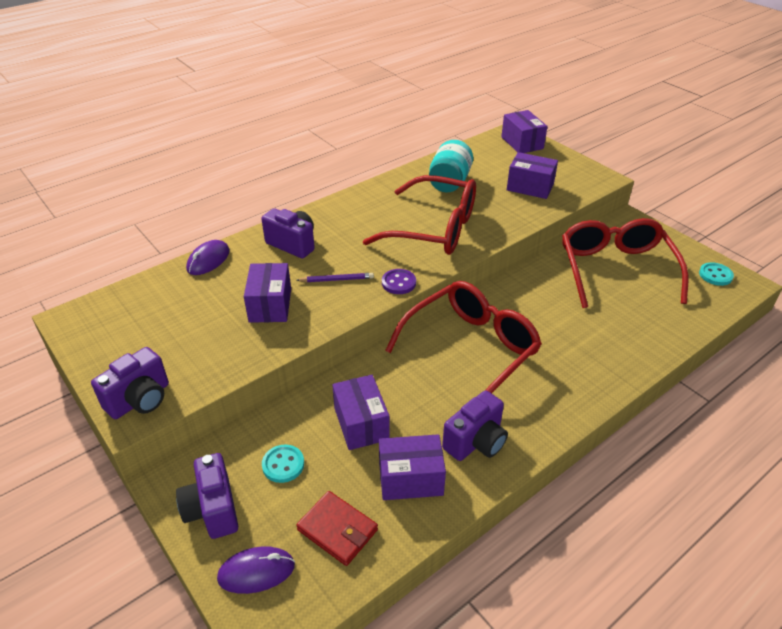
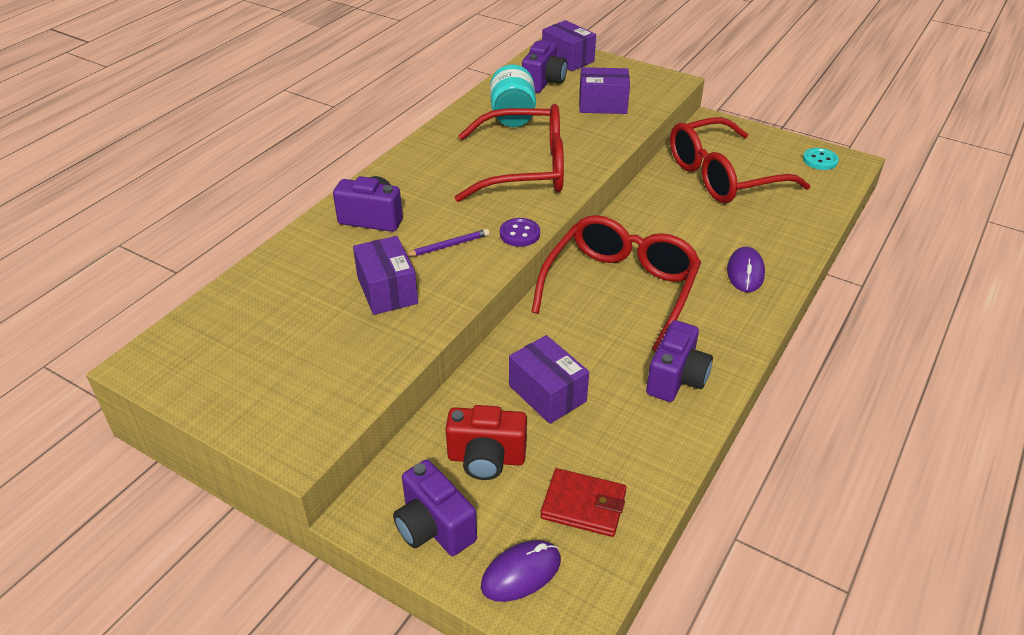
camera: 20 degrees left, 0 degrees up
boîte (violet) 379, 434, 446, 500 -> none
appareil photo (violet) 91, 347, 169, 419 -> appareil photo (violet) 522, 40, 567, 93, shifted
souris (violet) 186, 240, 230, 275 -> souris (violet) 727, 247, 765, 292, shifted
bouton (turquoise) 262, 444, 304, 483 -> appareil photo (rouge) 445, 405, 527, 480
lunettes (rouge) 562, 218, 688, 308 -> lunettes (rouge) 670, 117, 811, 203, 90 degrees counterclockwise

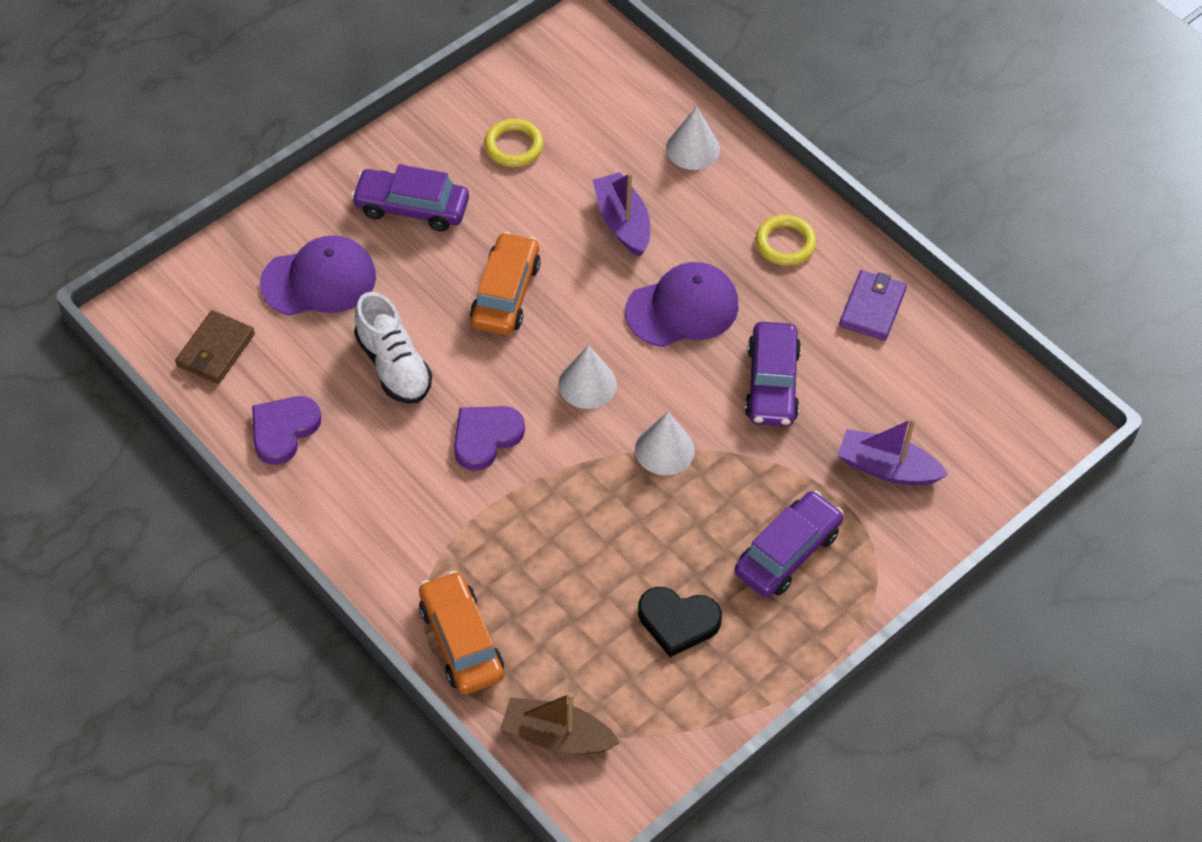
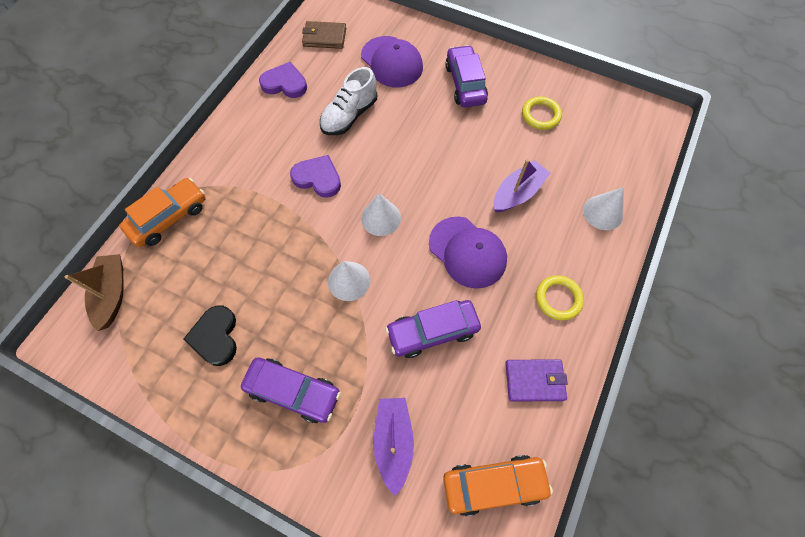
camera: 70 degrees right, 10 degrees up
voiture (orange) 470, 232, 541, 335 -> voiture (orange) 443, 455, 553, 516, shifted

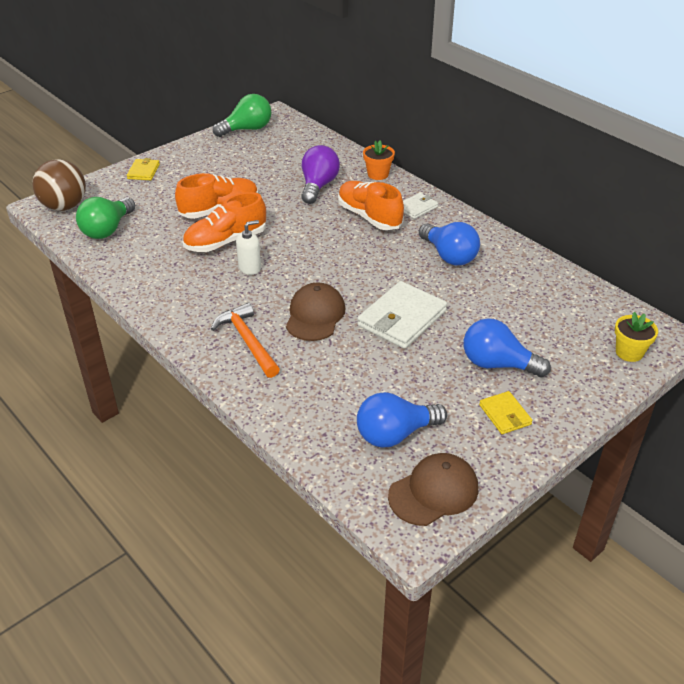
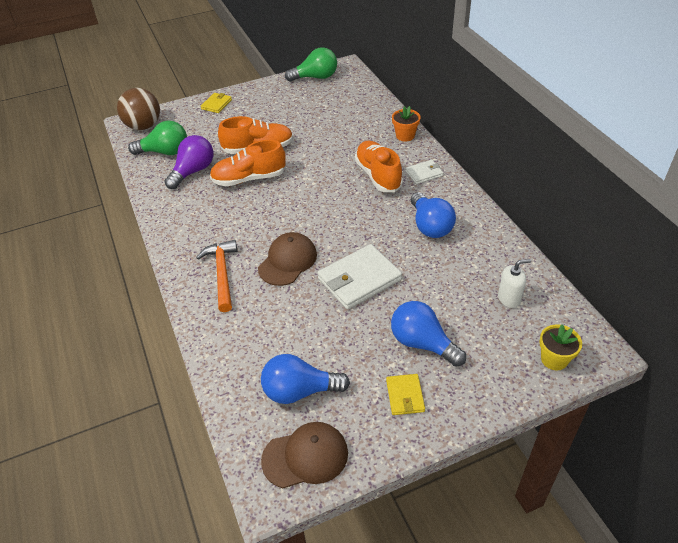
camera: 20 degrees right, 5 degrees up
distributeur de savon (blanc) 236, 220, 261, 275 -> distributeur de savon (blanc) 498, 259, 531, 308, shifted
ampoule (violet) 301, 145, 340, 204 -> ampoule (violet) 164, 135, 213, 189, shifted
ampoule (vert) 76, 197, 135, 239 -> ampoule (vert) 128, 121, 187, 155, 135 degrees counterclockwise

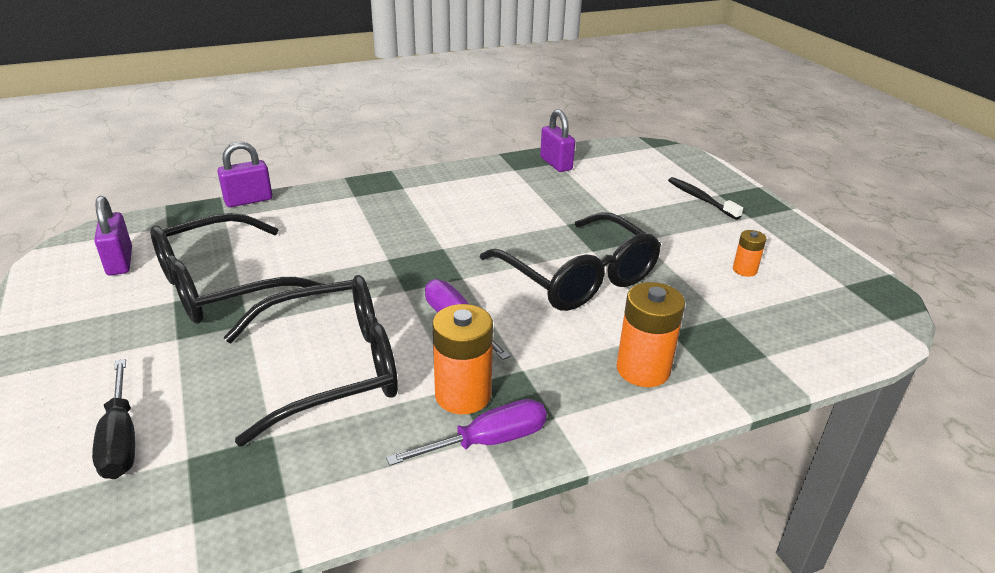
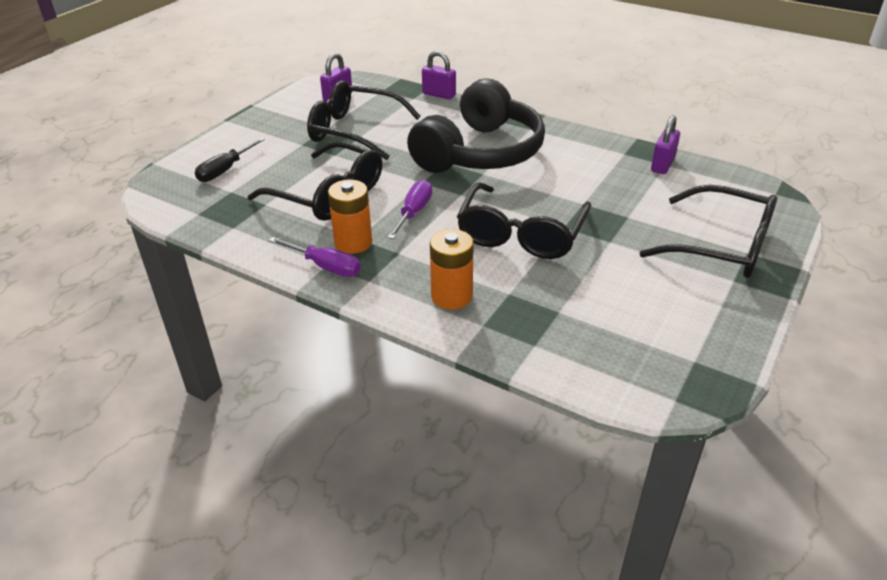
camera: 55 degrees right, 5 degrees up
pile (orange) 733, 230, 766, 277 -> none
none -> casque audio (noir) 407, 78, 545, 173
brosse à dents (noir) 668, 177, 743, 220 -> lunettes (noir) 639, 185, 777, 278

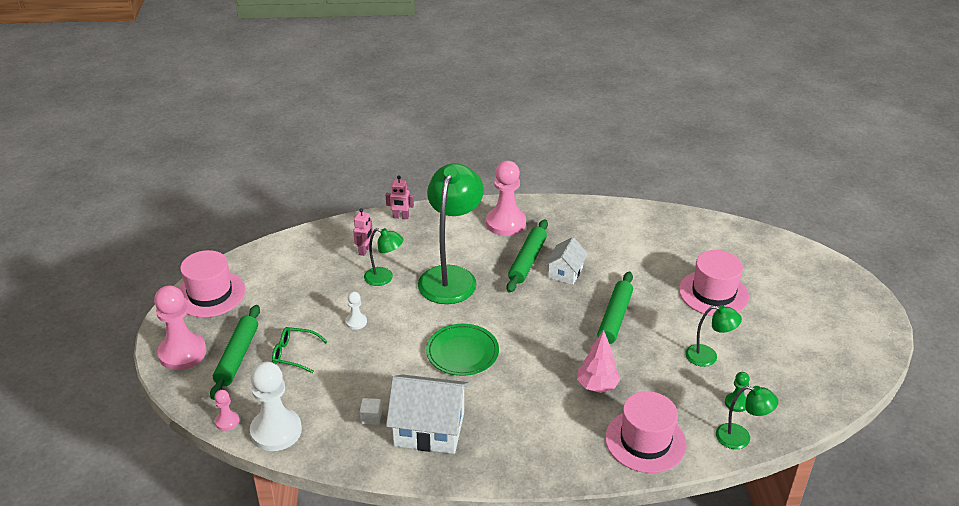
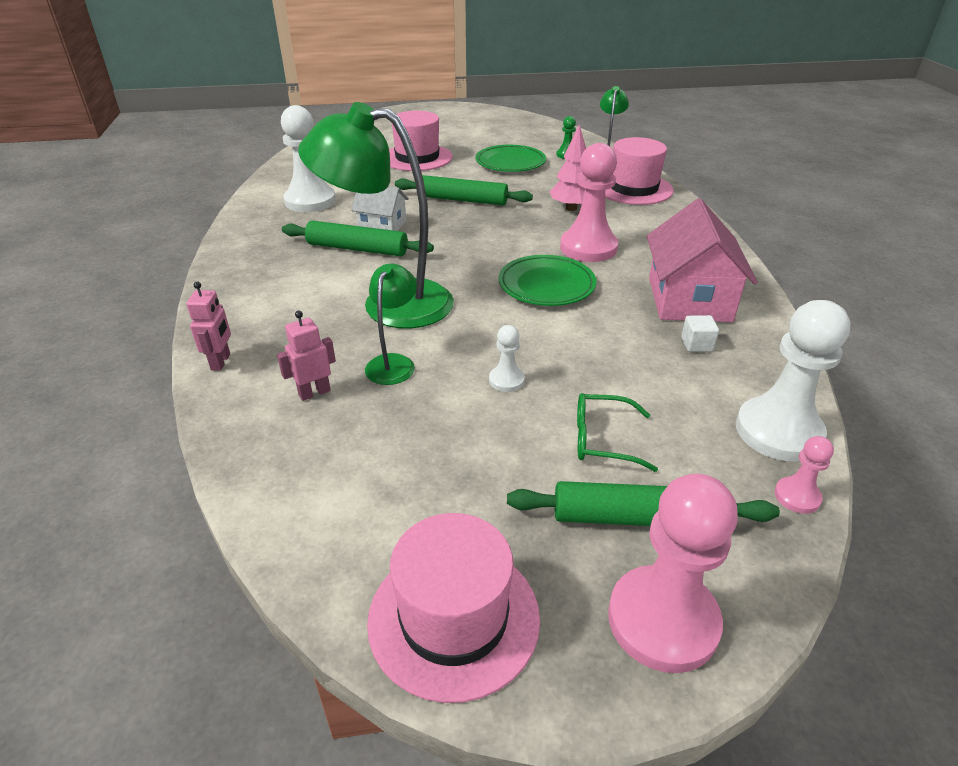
camera: 95 degrees left, 0 degrees up
none -> pion (blanc) 281, 105, 336, 212
pion (rose) 486, 161, 526, 236 -> pion (rose) 560, 143, 618, 262, shifted
lampe (vert) 685, 305, 742, 367 -> assiette (vert) 475, 145, 546, 172
maison (blanc) 386, 374, 469, 454 -> maison (rose) 647, 199, 758, 322
lunettes (vert) 272, 327, 328, 373 -> lunettes (vert) 577, 393, 658, 472, 90 degrees clockwise
robot (rose) 353, 208, 373, 256 -> robot (rose) 277, 310, 336, 401, 45 degrees counterclockwise

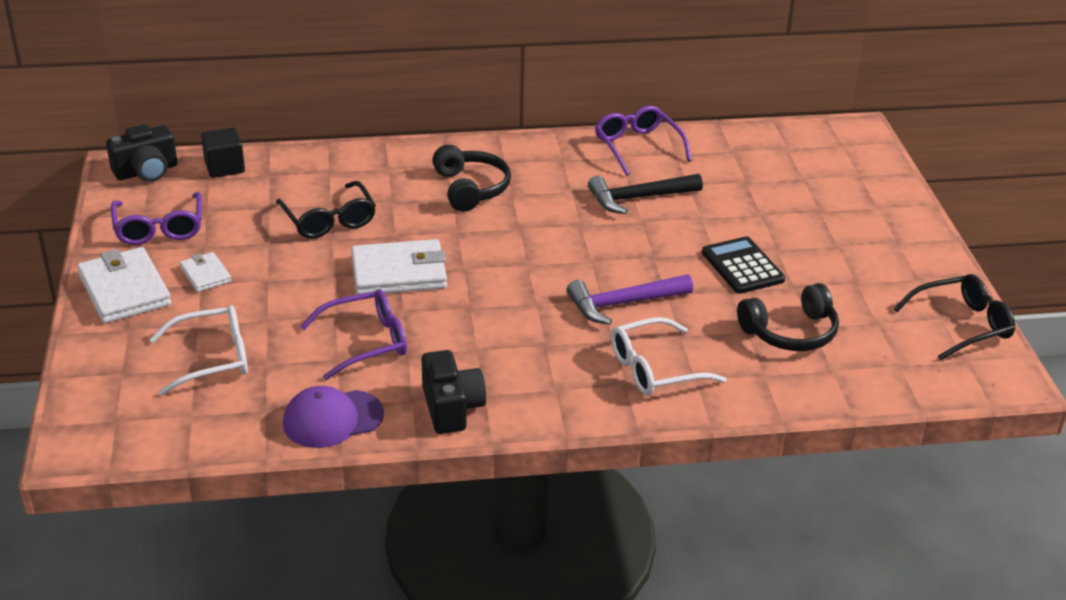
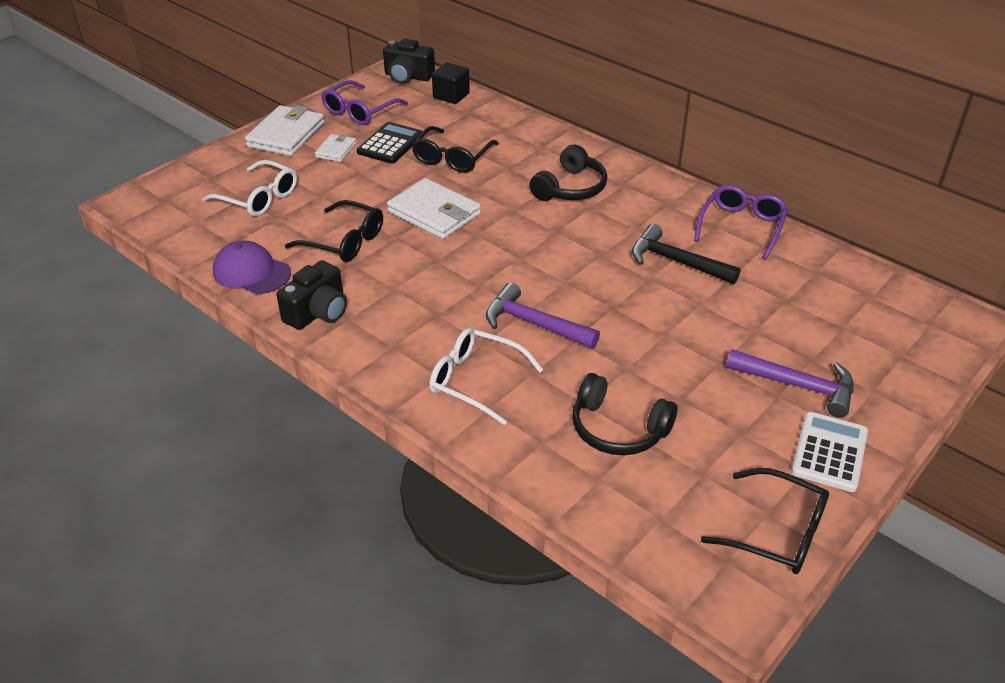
camera: 50 degrees right, 5 degrees up
none -> marteau (violet) 726, 349, 854, 418
none -> calculatrice (blanc) 791, 412, 868, 492
calculatrice (noir) 702, 236, 785, 294 -> calculatrice (noir) 357, 122, 423, 164, shifted
lunettes (violet) 300, 289, 407, 380 -> lunettes (noir) 285, 200, 383, 262

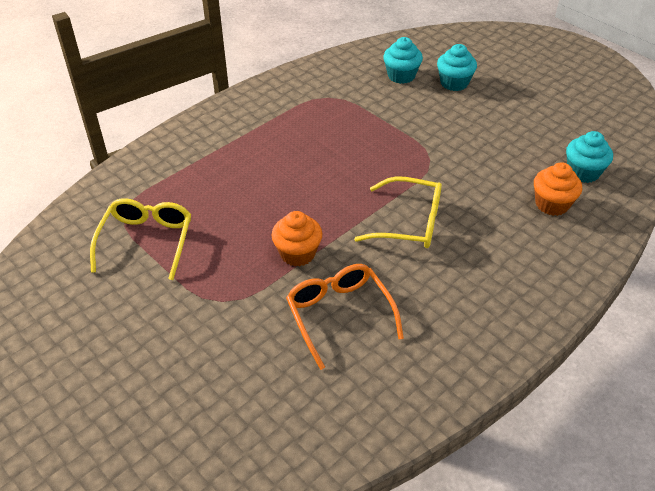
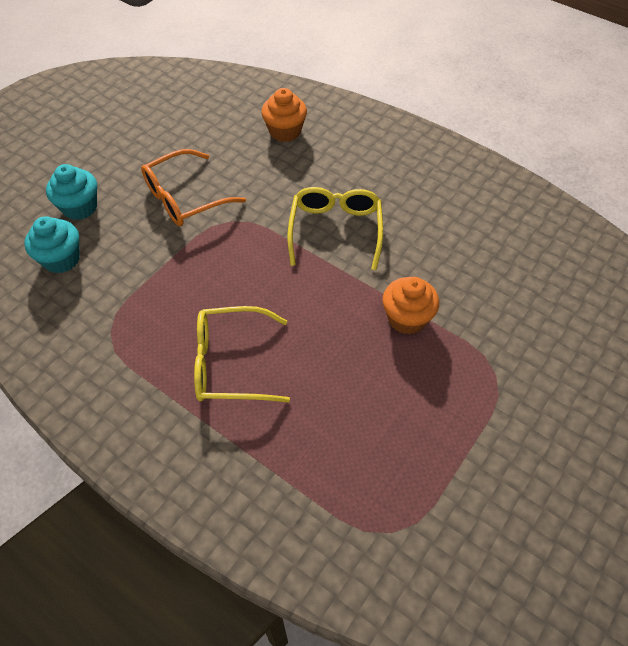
camera: 100 degrees left, 10 degrees up
muffin (turquoise) 566, 131, 613, 183 -> none
lunettes (jaune) 90, 198, 191, 280 -> lunettes (jaune) 194, 306, 290, 403, shifted
lunettes (orange) 286, 264, 404, 370 -> lunettes (orange) 141, 149, 246, 226, shifted

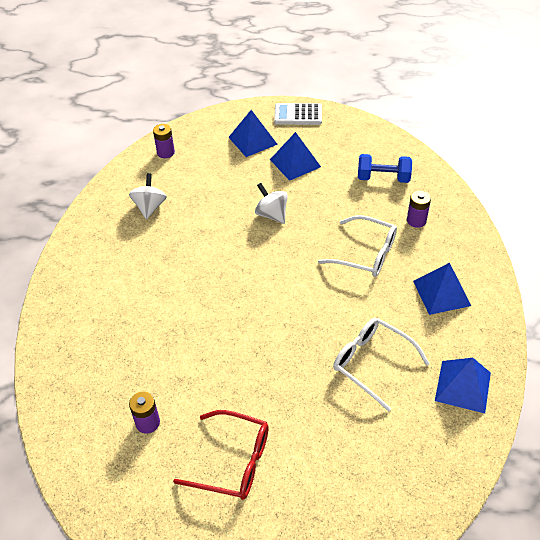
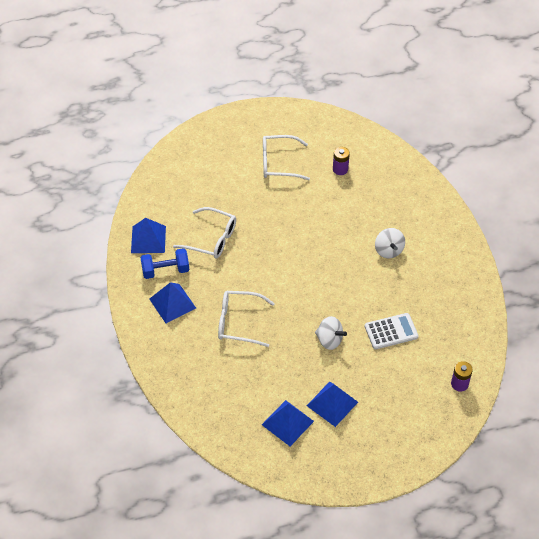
camera: 160 degrees right, 5 degrees up
pile (violet) 407, 190, 431, 228 -> none
toupie (blanc) 129, 173, 166, 220 -> toupie (blanc) 375, 228, 405, 259, shifted
pyramide (bleu) 228, 110, 278, 157 -> pyramide (bleu) 262, 400, 314, 446, shifted
calculatrice (blanc) 274, 103, 322, 125 -> calculatrice (blanc) 365, 313, 419, 349, shifted
haltère (bleu) 358, 154, 412, 183 -> haltère (bleu) 140, 248, 189, 279, shifted
lunettes (rouge) 173, 410, 269, 500 -> lunettes (blanc) 263, 135, 310, 180

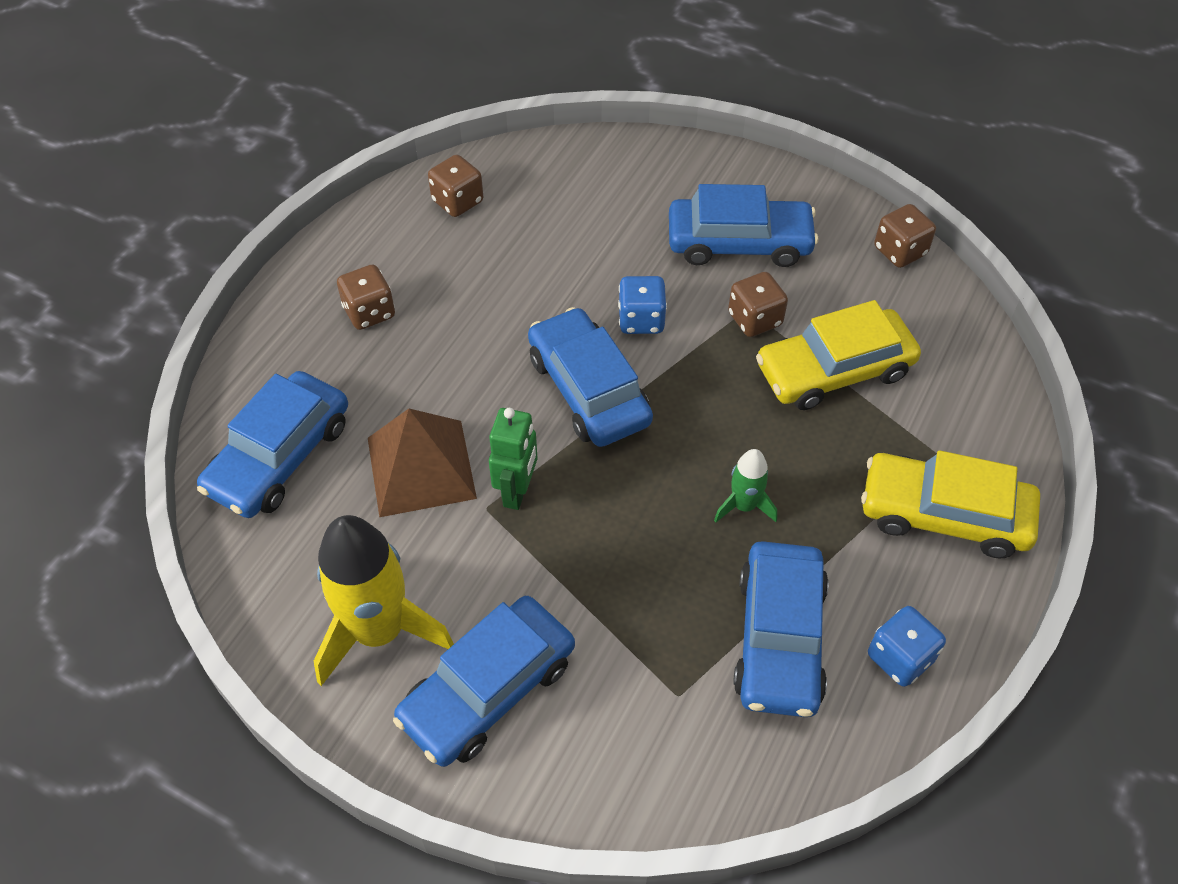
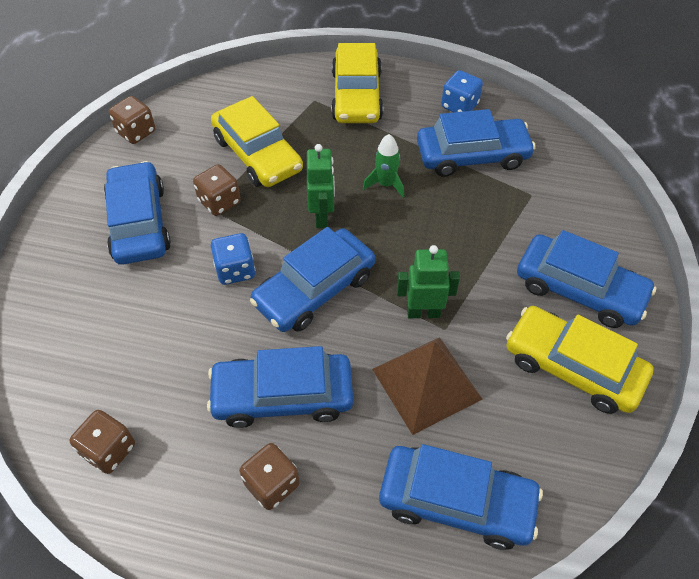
camera: 105 degrees left, 0 degrees up
none -> voiture (bleu) 207, 346, 353, 428
none -> robot (vert) 307, 144, 335, 228
fusée (jaune) 314, 515, 454, 686 -> voiture (jaune) 506, 306, 654, 414

